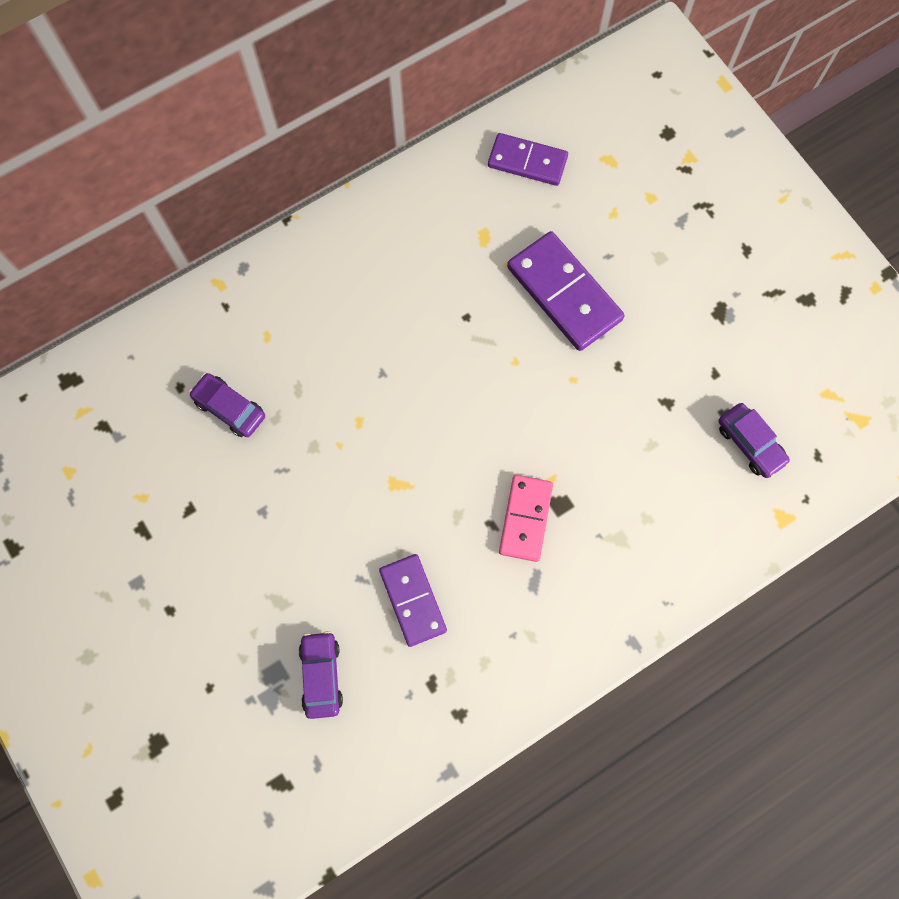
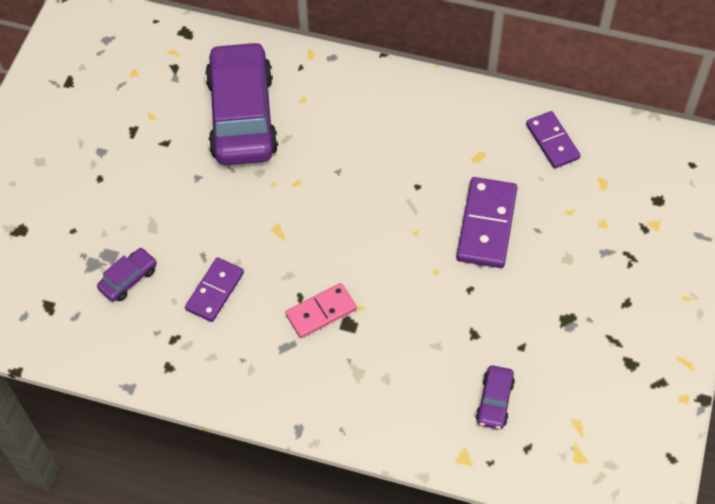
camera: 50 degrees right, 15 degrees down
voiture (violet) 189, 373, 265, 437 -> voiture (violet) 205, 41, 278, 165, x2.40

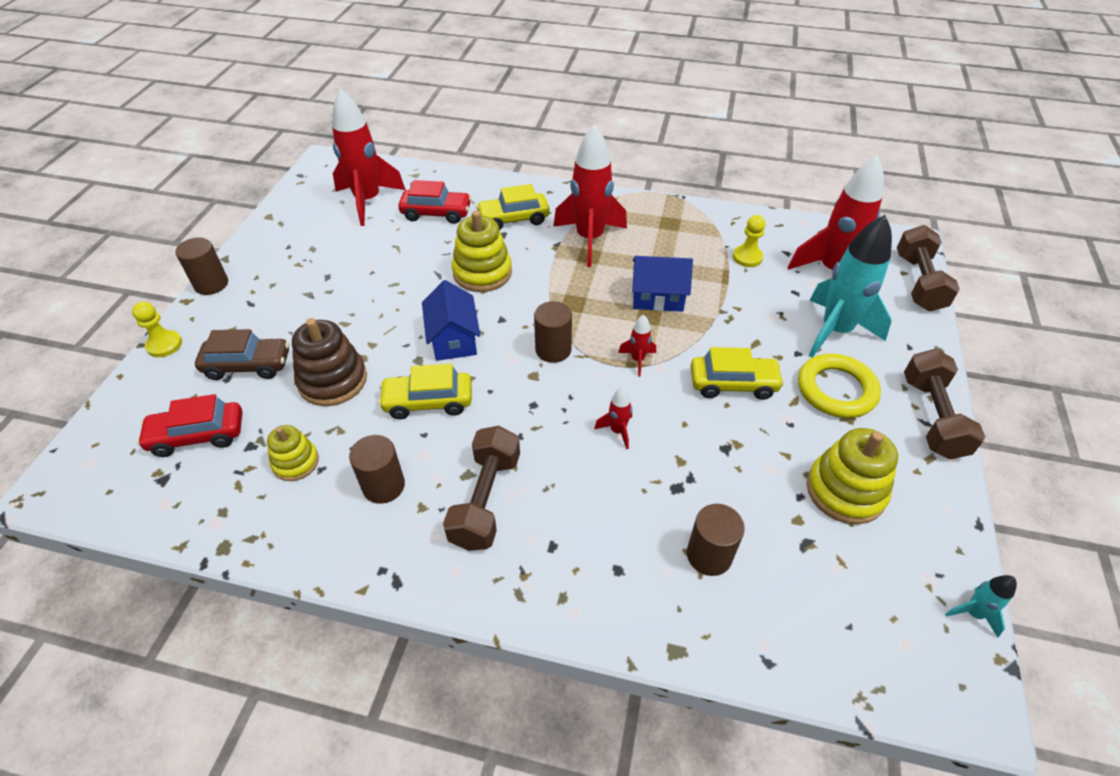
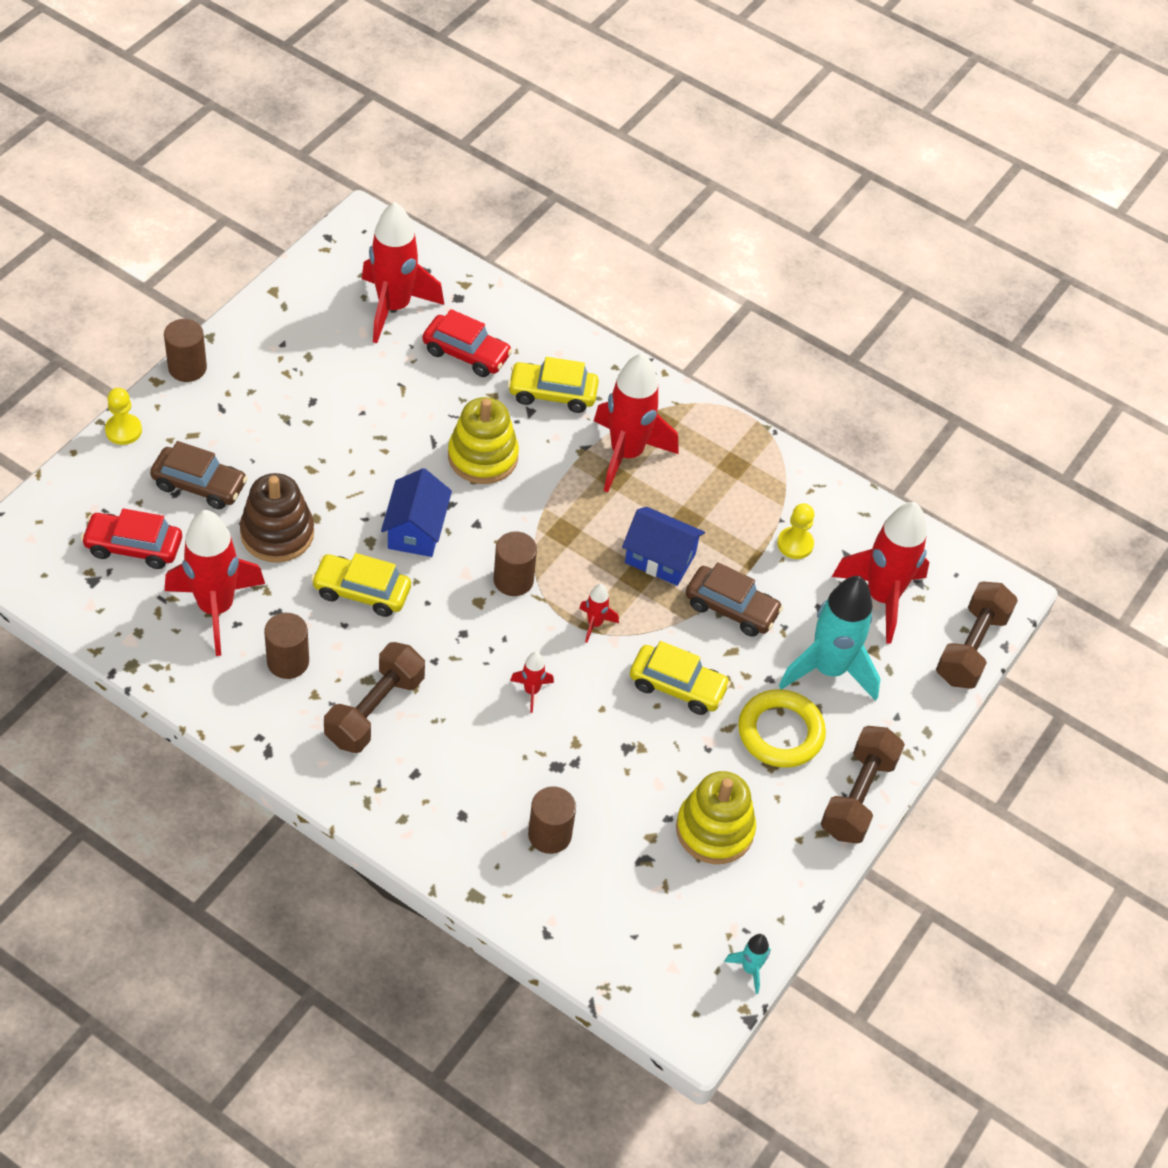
camera: 15 degrees right, 5 degrees up
none -> voiture (marron) 686, 562, 783, 637
jouet à empiler (jaune) 267, 425, 319, 481 -> fusée (rouge) 165, 510, 265, 656

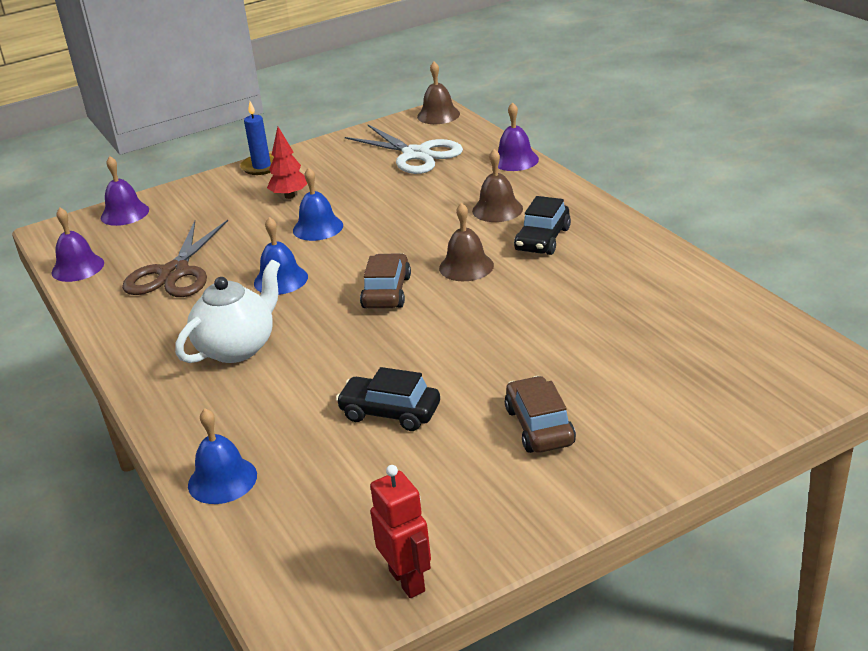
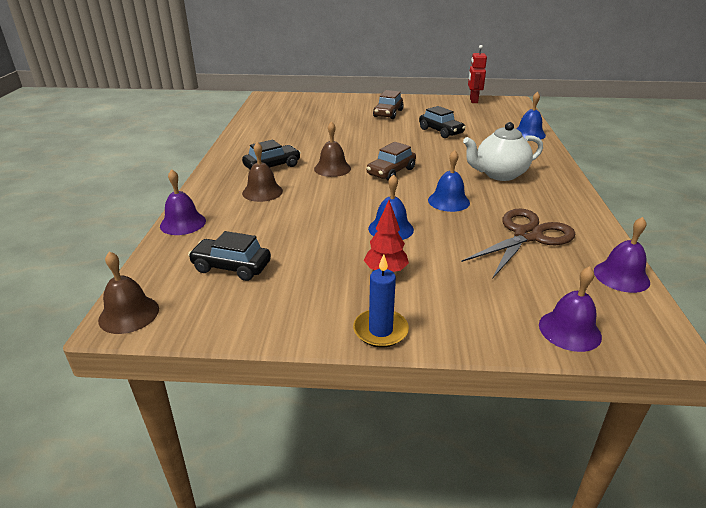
camera: 150 degrees left, 0 degrees up
ciseaux (blanc) 345, 124, 463, 174 -> voiture (noir) 188, 231, 271, 281

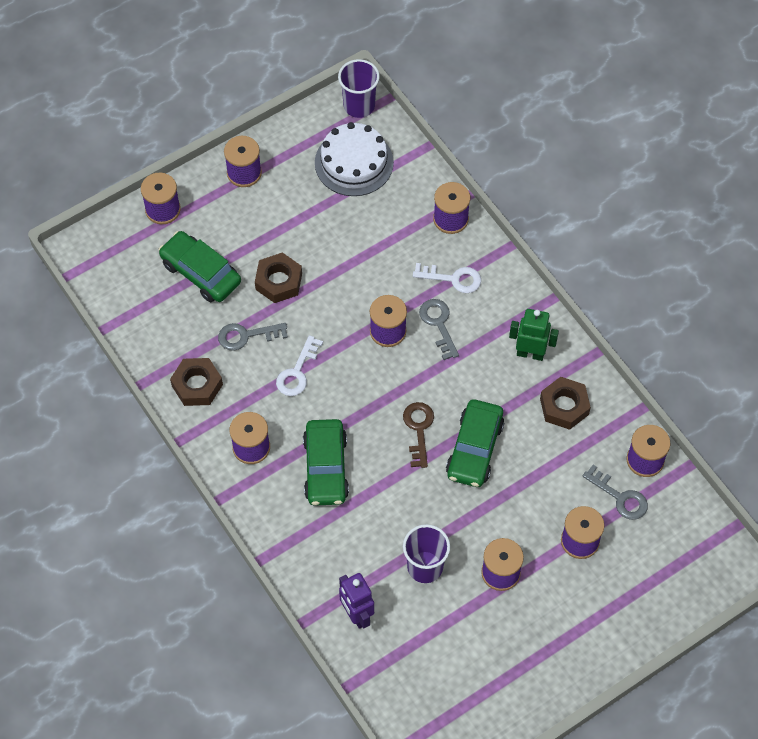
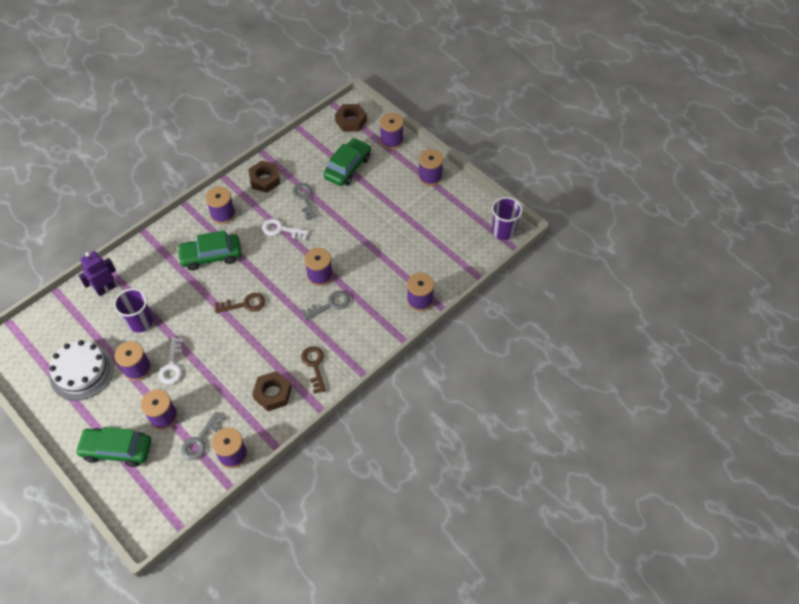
camera: 80 degrees right, 5 degrees down
écrou (marron) 255, 252, 302, 303 -> écrou (marron) 335, 104, 367, 132, shifted
gâteau (blanc) 315, 122, 394, 196 -> gâteau (blanc) 49, 340, 114, 401, shifted
clé (blanc) 413, 263, 481, 293 -> clé (blanc) 159, 337, 184, 384, shifted
voiture (vert) 446, 399, 504, 487 -> voiture (vert) 75, 427, 151, 467, shifted
robot (vert) 509, 309, 559, 361 -> clé (marron) 301, 346, 326, 394

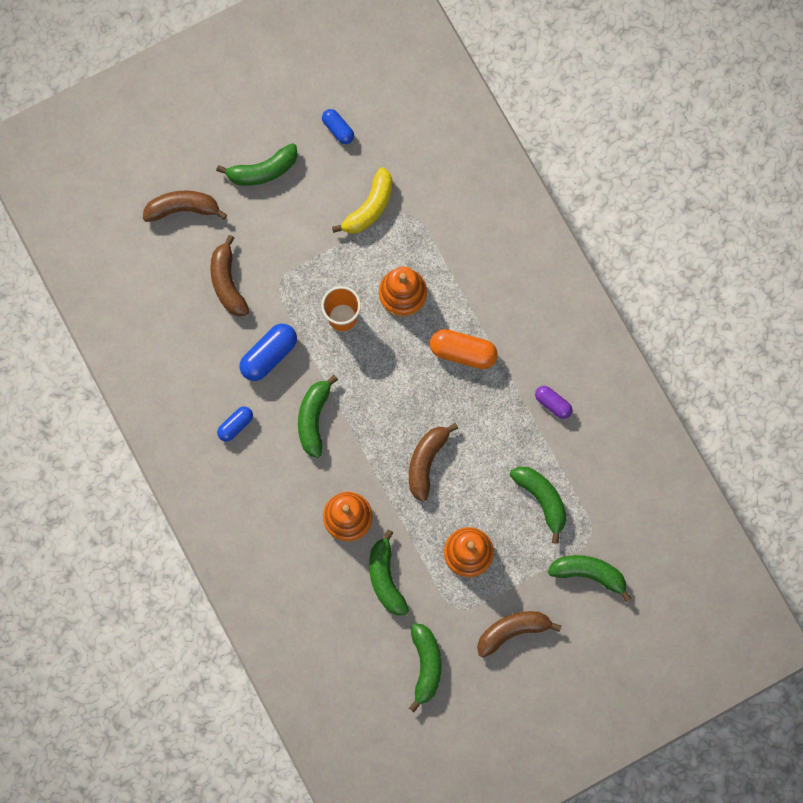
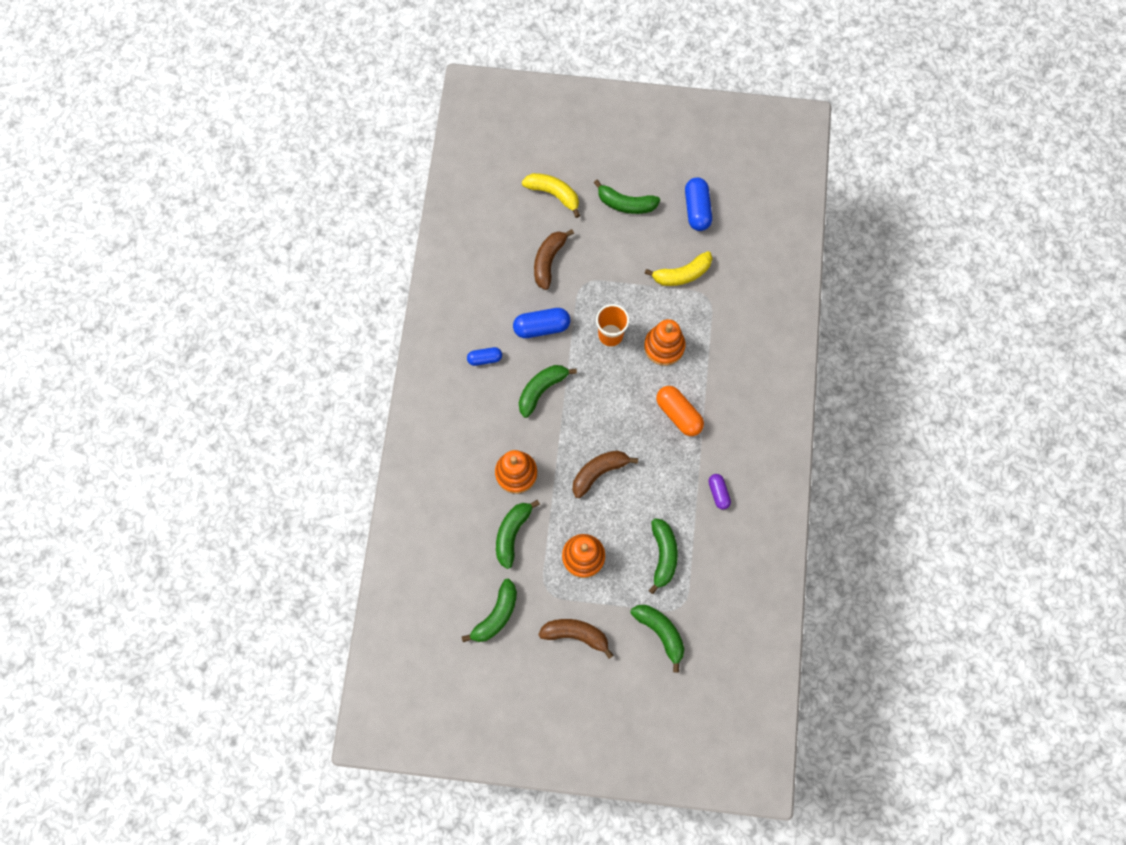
camera: 35 degrees right, 5 degrees down
banane (marron) 143, 190, 227, 222 -> banane (jaune) 522, 173, 580, 218
gélule (bleu) 322, 109, 354, 144 -> gélule (bleu) 685, 177, 712, 231, x1.64

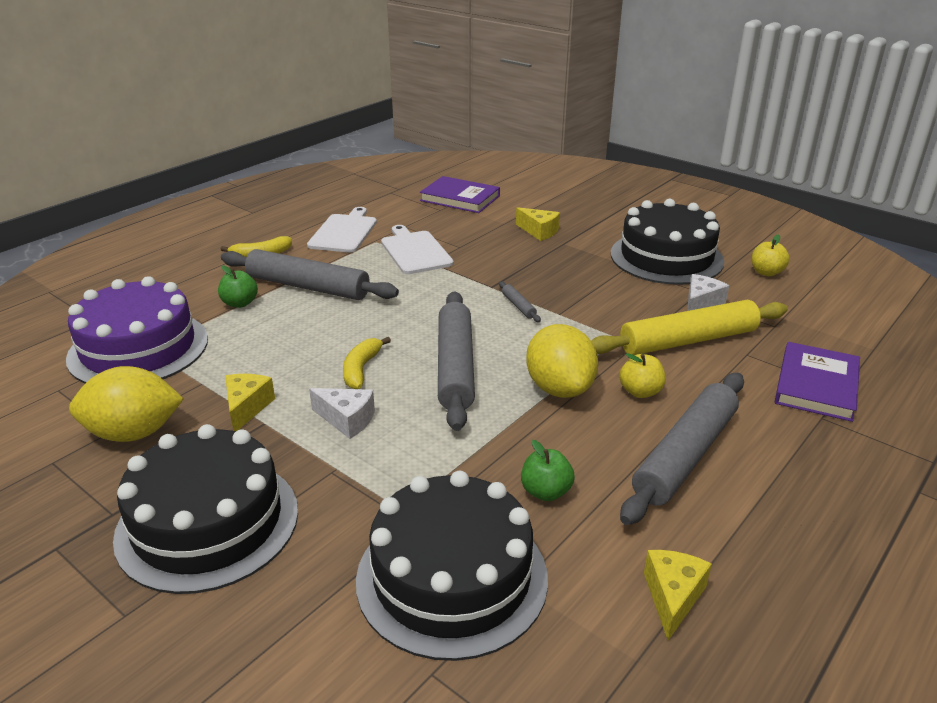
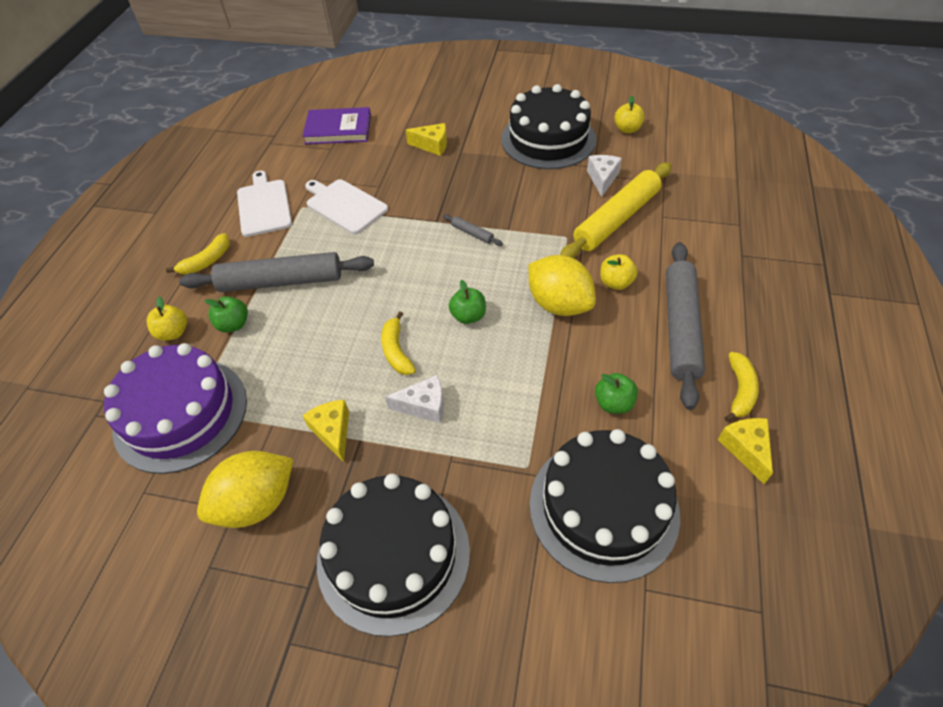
camera: 25 degrees left, 20 degrees up
livre (violet) 775, 342, 860, 422 -> none
none -> pomme (jaune) 147, 297, 187, 341
none -> banane (jaune) 725, 352, 759, 422
rouleau à pâtisserie (gris) 438, 291, 475, 431 -> pomme (vert) 449, 280, 486, 324

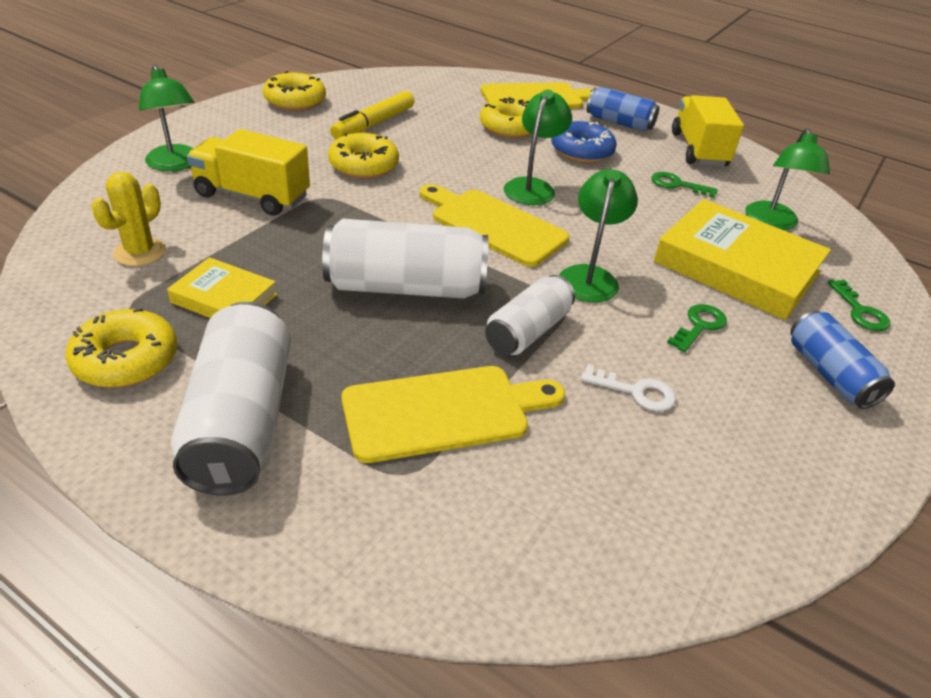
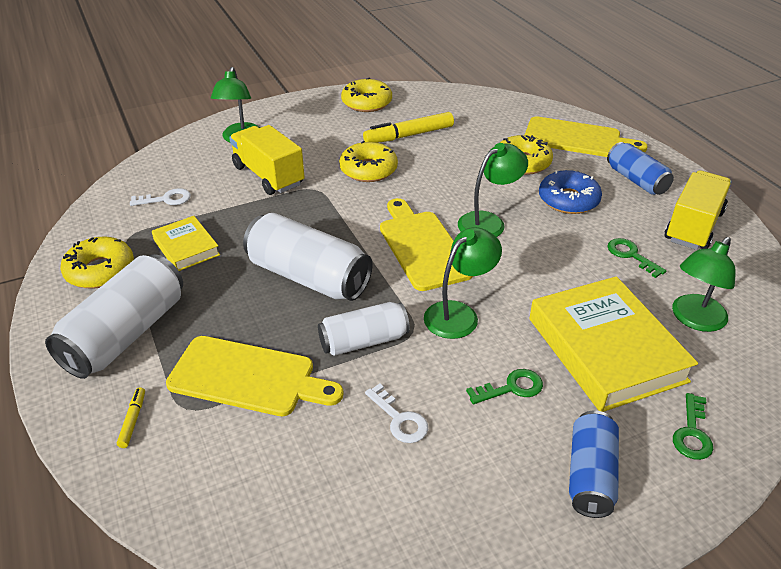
camera: 35 degrees right, 0 degrees up
none -> feutre (jaune) 117, 387, 145, 448
cactus (jaune) 91, 172, 166, 266 -> clé (blanc) 130, 188, 191, 206

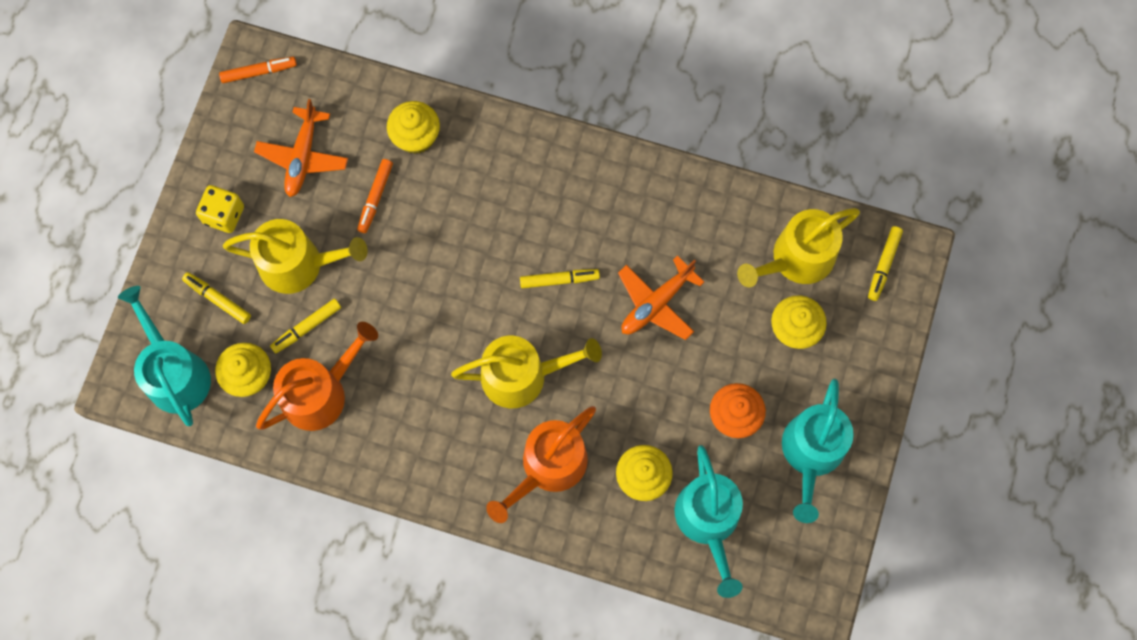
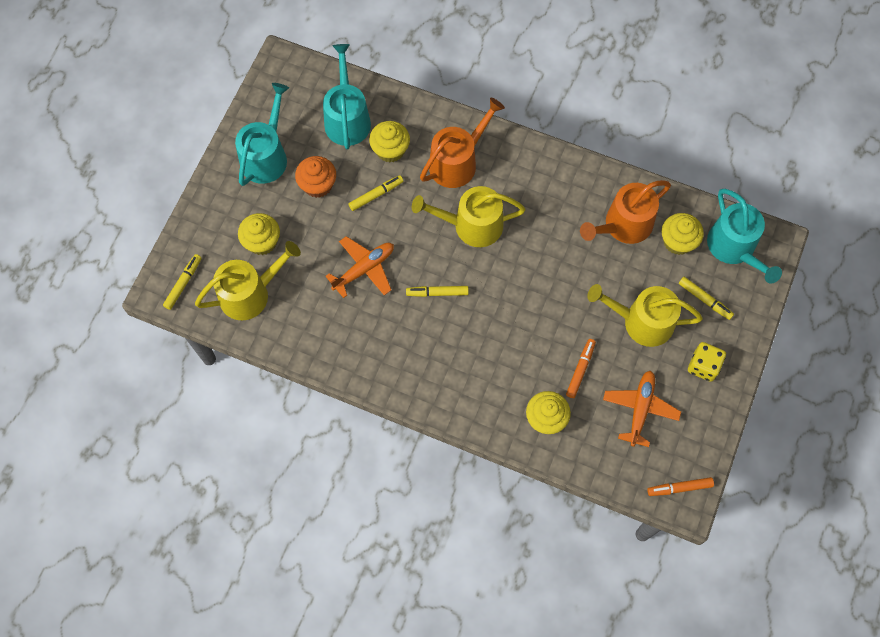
camera: 175 degrees left, 5 degrees down
feutre (jaune) 270, 298, 341, 353 -> feutre (jaune) 349, 175, 403, 211, shifted

